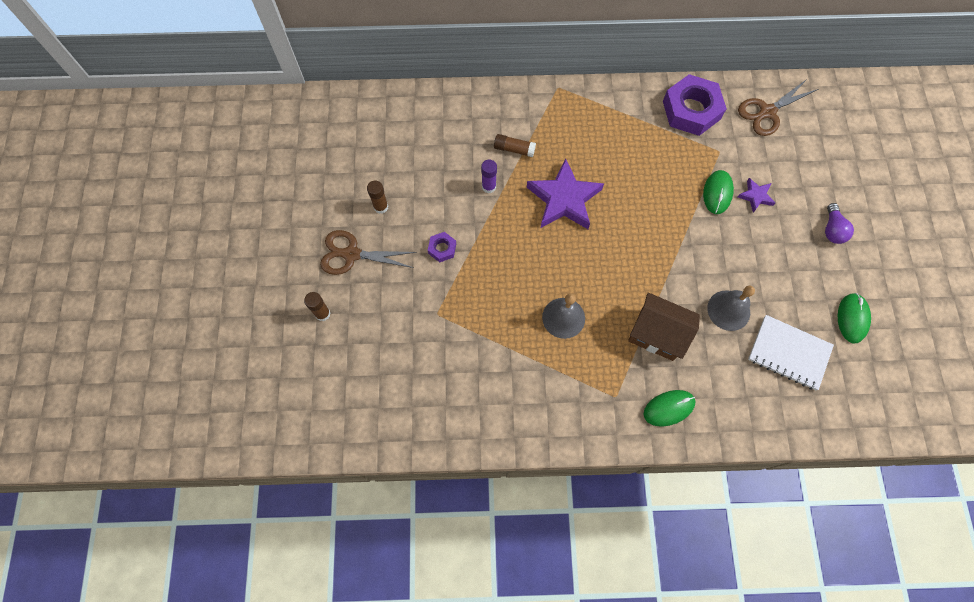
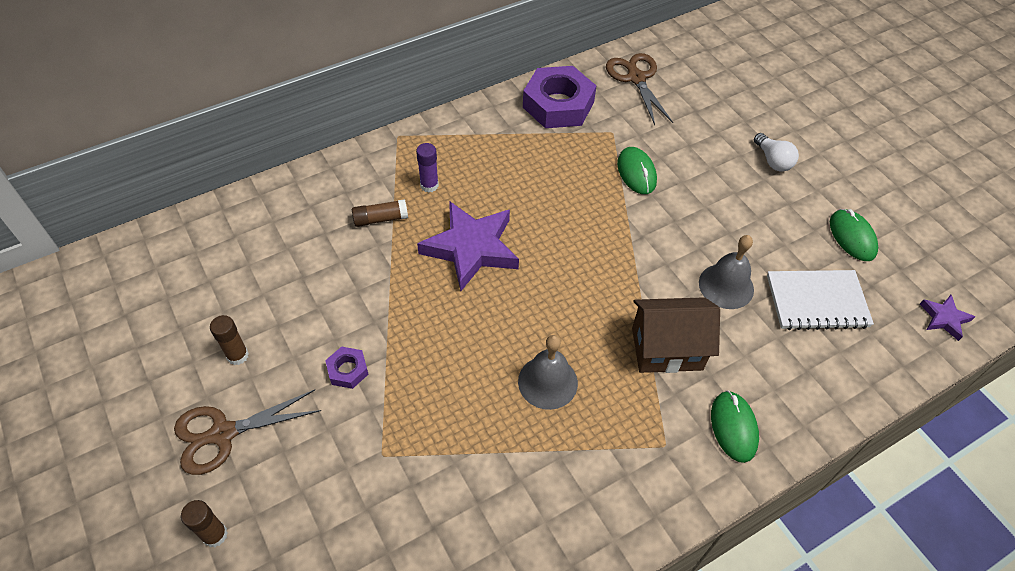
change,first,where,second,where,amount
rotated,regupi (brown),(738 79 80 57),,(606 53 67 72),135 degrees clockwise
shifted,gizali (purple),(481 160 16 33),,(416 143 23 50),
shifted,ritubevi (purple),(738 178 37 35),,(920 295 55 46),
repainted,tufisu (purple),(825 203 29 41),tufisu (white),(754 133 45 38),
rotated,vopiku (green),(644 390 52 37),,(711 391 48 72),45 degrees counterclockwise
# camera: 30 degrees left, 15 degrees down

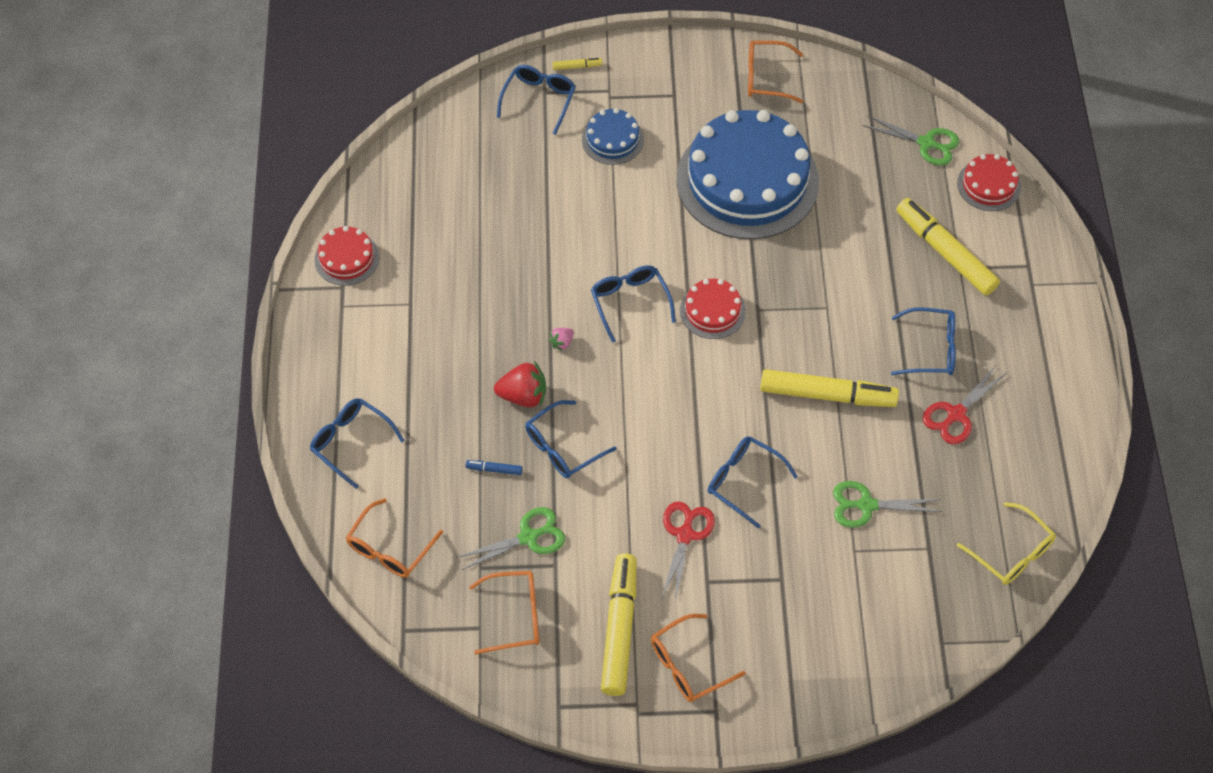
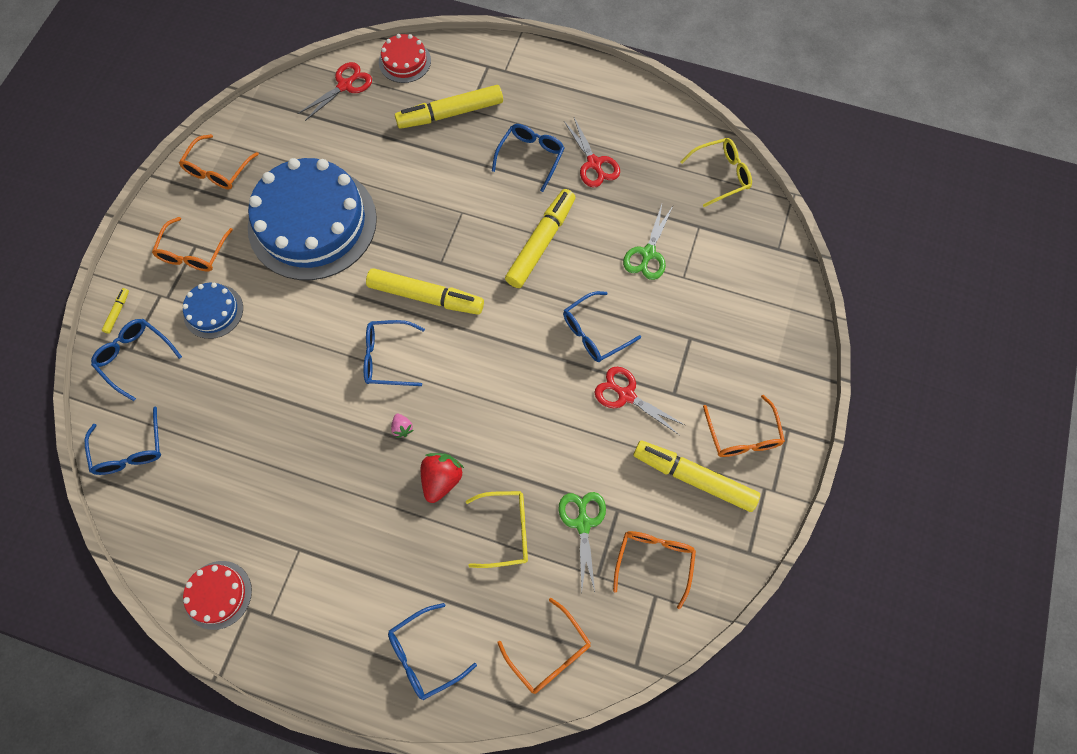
change,first,where,second,where,amount
repainted,regupi (green),(863 115 96 51),regupi (red),(297 62 75 59),
swapped,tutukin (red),(680 279 66 60),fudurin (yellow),(366 268 118 47),
shifted,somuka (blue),(525 400 92 78),,(85 407 76 68),
swapped,fudurin (blue),(466 460 56 15),somuka (yellow),(466 491 62 77),
new,,,somuka (orange),(152 217 81 54),
# camera: 70 degrees left, 10 degrees up

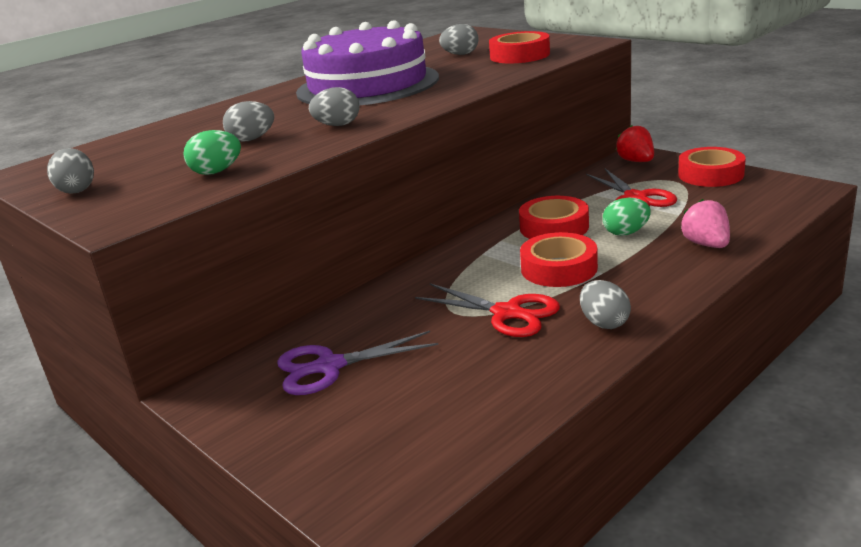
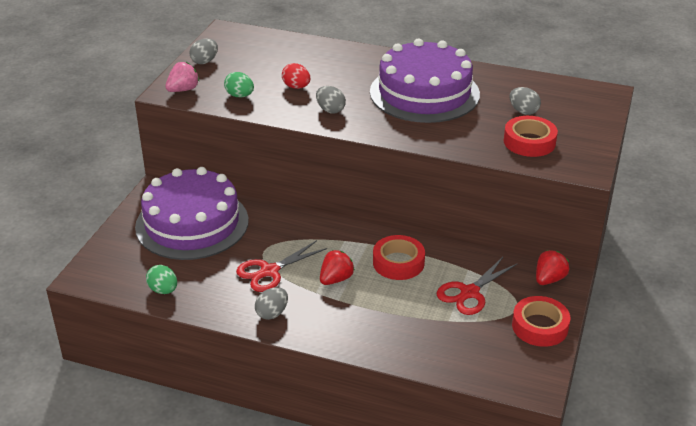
change,first,where,second,where,amount
repainted,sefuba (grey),(223 101 51 41),sefuba (red),(282 63 28 26),
shifted,sefuba (green),(603 198 48 38),,(146 265 31 29),
shifted,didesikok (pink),(681 199 49 49),,(165 62 34 30),
swapped,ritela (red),(520 232 78 55),didesikok (red),(320 250 35 35),
rotated,regupi (red),(415 283 145 54),,(236 240 91 52),45 degrees clockwise
swapped,regupi (purple),(277 331 161 64),tutukin (purple),(135 167 114 93),
# camera: 60 degrees right, 10 degrees up

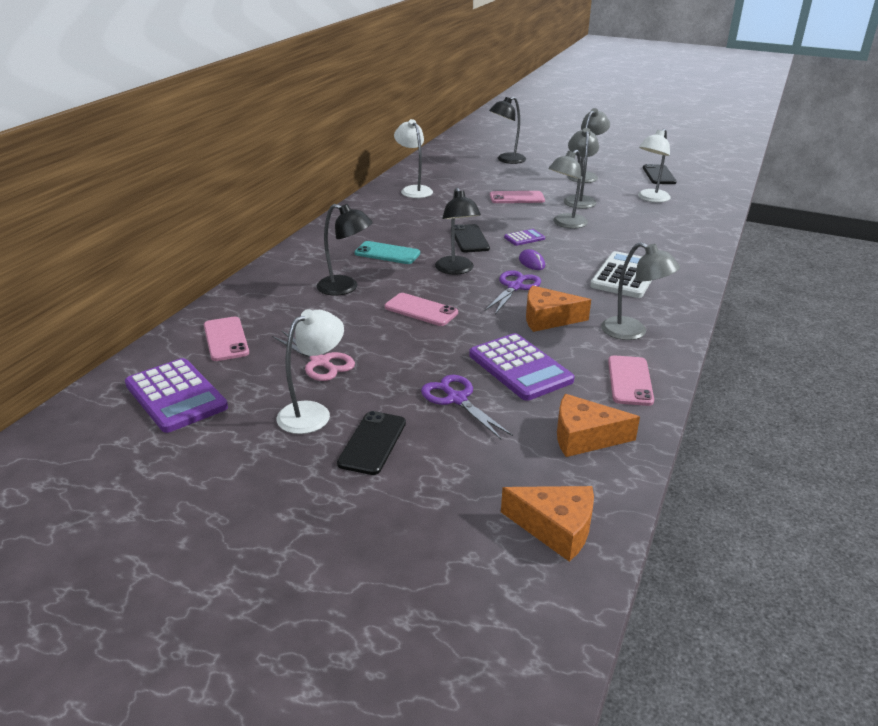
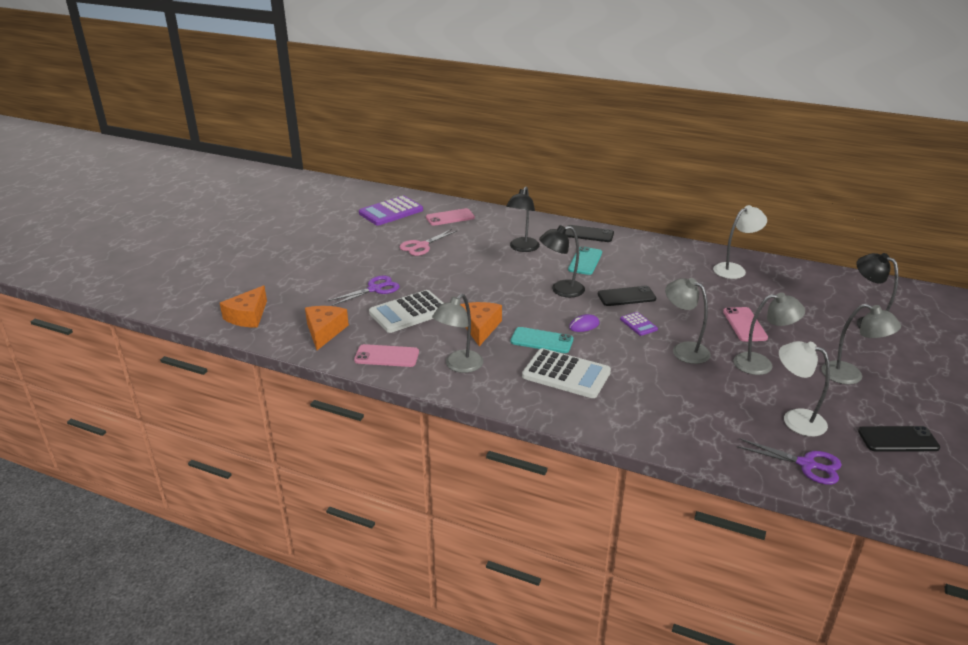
change,first,where,second,where,amount
shifted,regupi (purple),(485 270 56 44),,(736 438 106 47),
gone,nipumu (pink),(385 293 73 33),,,
gone,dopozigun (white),(276 309 68 125),,,
repainted,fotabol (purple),(469 333 106 68),fotabol (white),(369 290 74 43),
shifted,nipumu (black),(337 411 69 64),,(565 225 49 17),
new,,,nipumu (turquoise),(510 327 63 26),
# camera: 90 degrees right, 0 degrees up

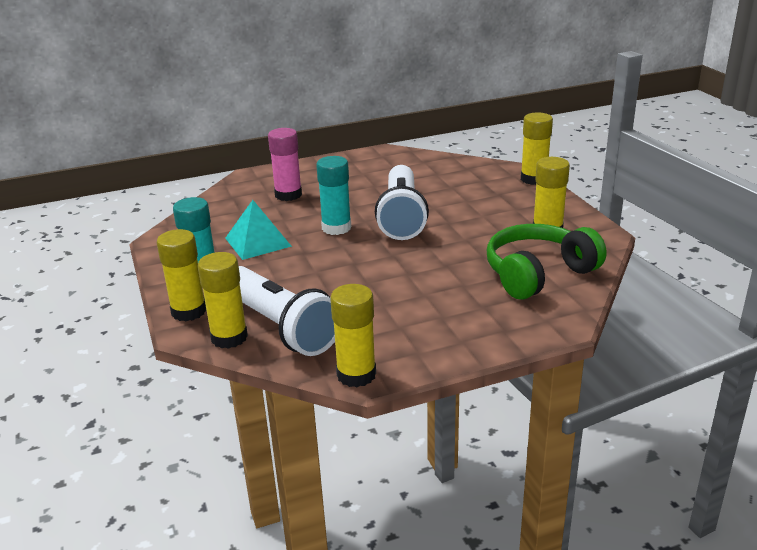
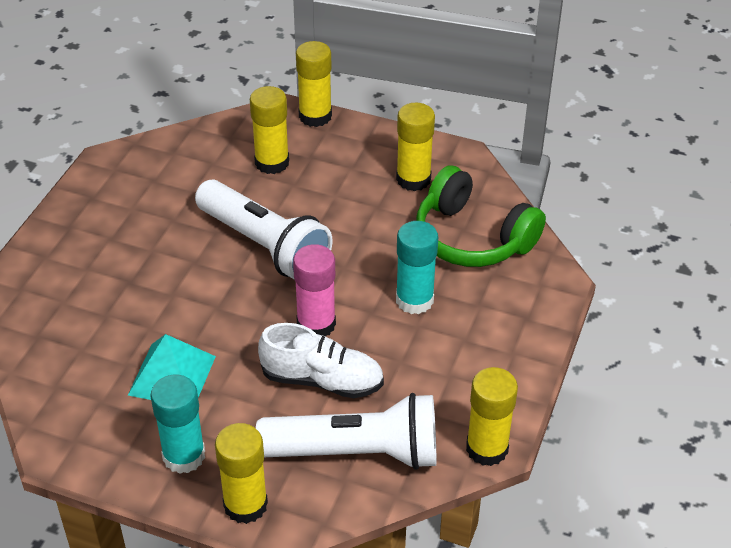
change,first,where,second,where,amount
shifted,gizali (pink),(268 128 34 73),,(293 244 43 92),
shifted,gizali (turquoise),(316 156 35 79),,(396 221 42 93),
rotated,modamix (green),(487 224 120 76),,(416 165 130 102),60 degrees counterclockwise
shifted,gizali (yellow),(198 252 50 97),,(250 86 39 88),
new,,,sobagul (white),(258 323 126 75),
# camera: 50 degrees left, 15 degrees up

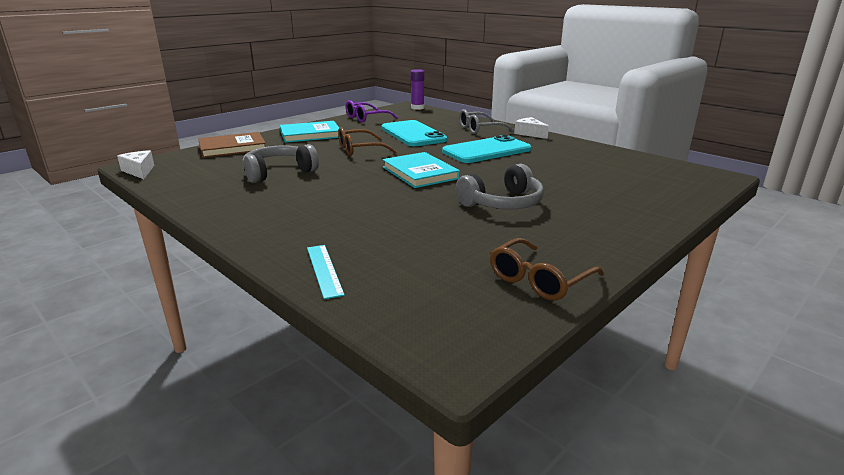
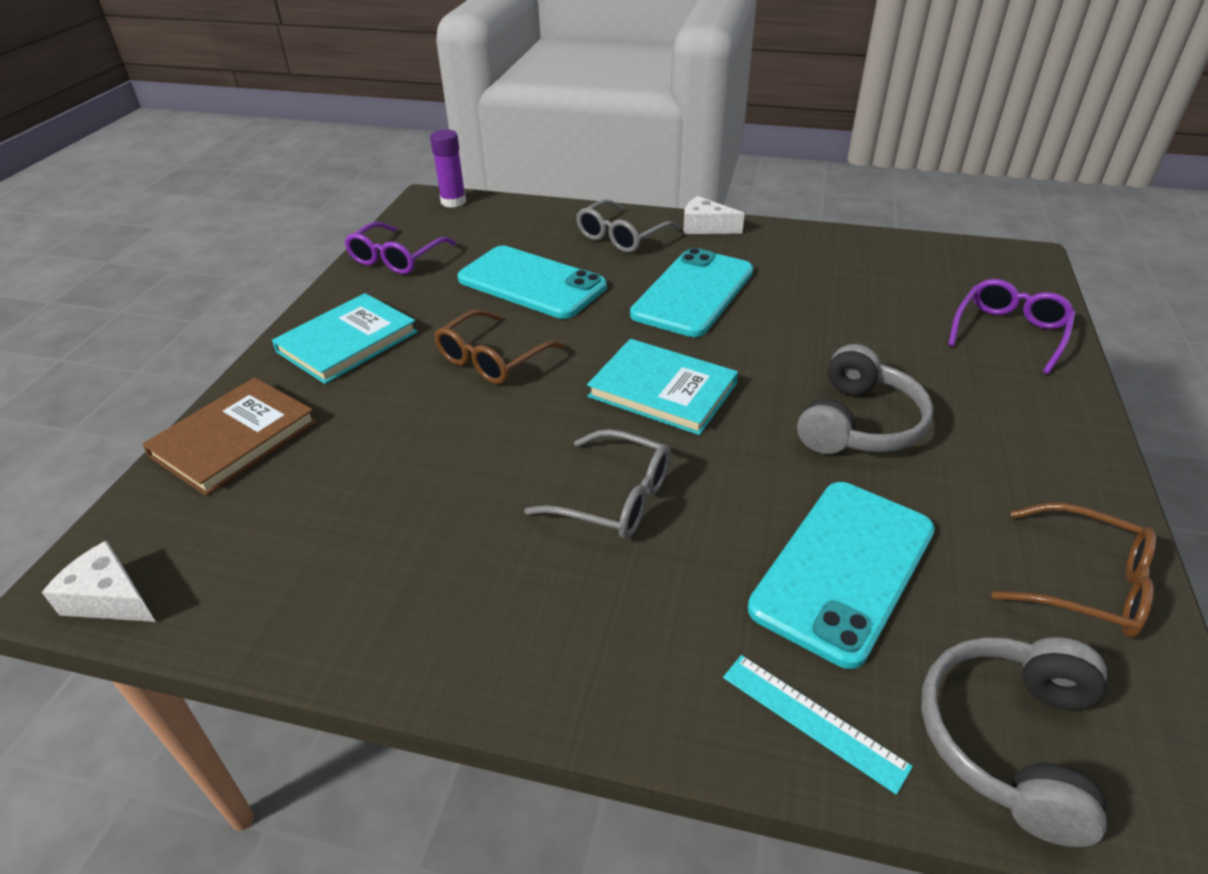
change,first,where,second,where,amount
shifted,modamix (grey),(243 144 76 39),,(921 637 186 210),
rotated,somuka (brown),(490 238 114 62),,(991 503 166 135),75 degrees counterclockwise
new,,,somuka (purple),(948 279 128 95),
new,,,somuka (grey),(524 429 147 110),
new,,,nipumu (turquoise),(748 482 187 187),
# camera: 30 degrees left, 15 degrees up

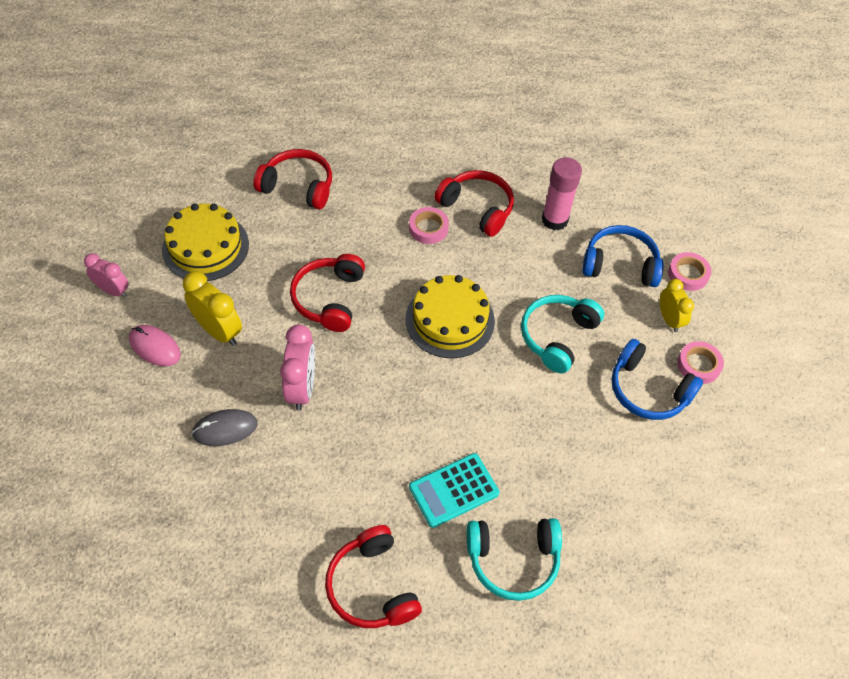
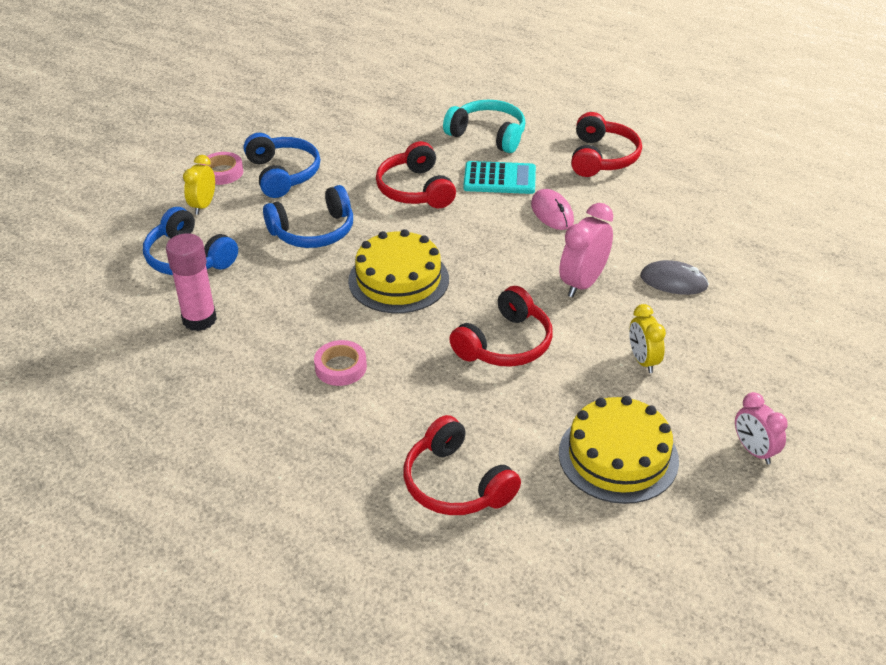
change,first,where,second,where,amount
shifted,modamix (red),(434 170 80 67),,(376 141 80 67),
gone,ritela (pink),(668 252 44 39),,,
scaled,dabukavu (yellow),(183 271 59 75),,(629 304 37 69),x0.67
repainted,modamix (turquoise),(521 295 83 78),modamix (blue),(263 185 90 63),
shifted,vopiku (pink),(129 325 52 41),,(531 189 43 41),
# camera: 145 degrees left, 15 degrees down

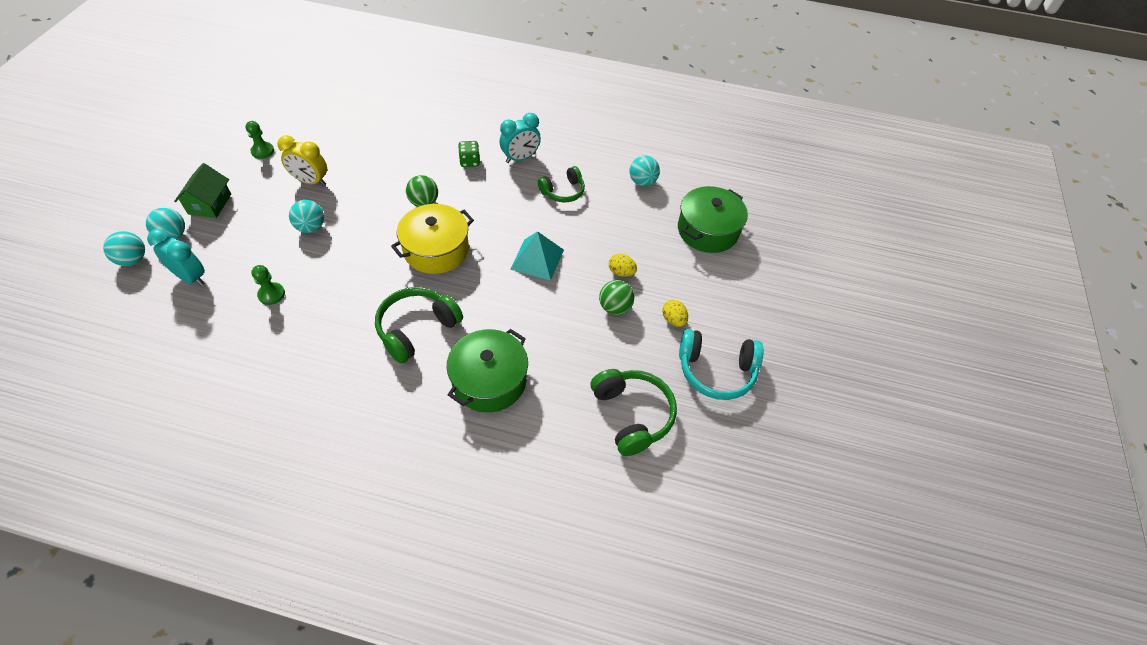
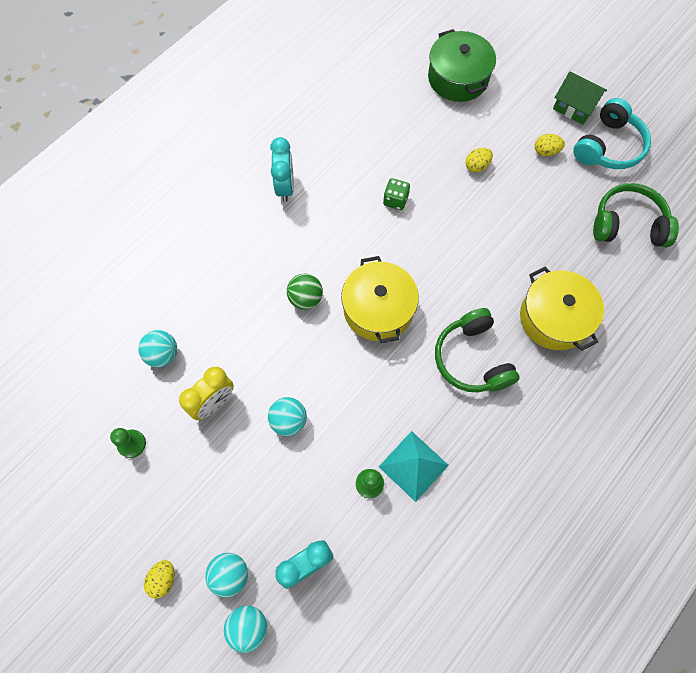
change,first,where,second,where,amount
shifted,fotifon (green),(458 141 22 26),,(383 178 27 32),
shifted,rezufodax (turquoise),(630 155 30 31),,(138 330 39 37),
shifted,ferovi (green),(174 163 57 55),,(553 72 54 52),
gone,modamix (green),(538 166 47 37),,,
shifted,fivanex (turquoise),(510 231 54 50),,(379 431 70 71),
gone,rezufodax (green),(599 280 35 35),,,
repainted,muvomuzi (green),(447 329 81 84),muvomuzi (yellow),(520 267 84 84),
new,,,sefuba (yellow),(144 560 31 39),
# camera: 60 degrees left, 15 degrees up

